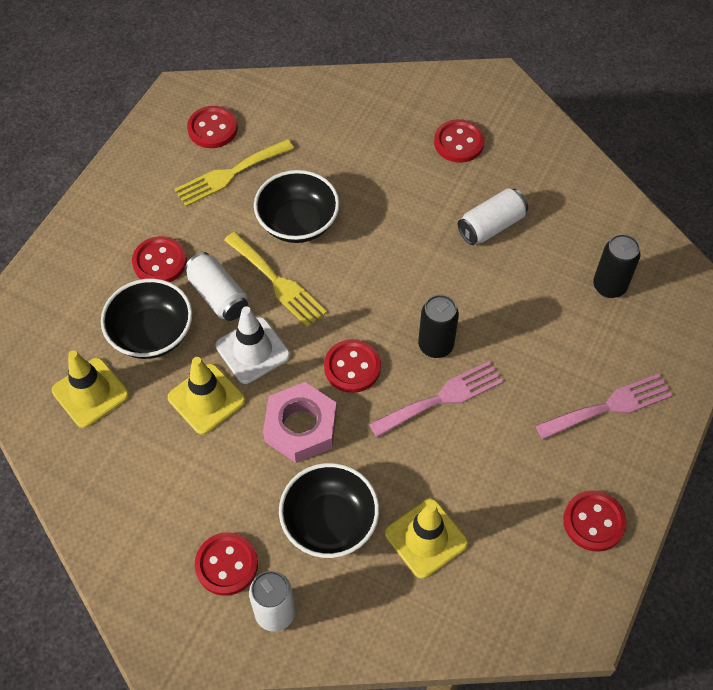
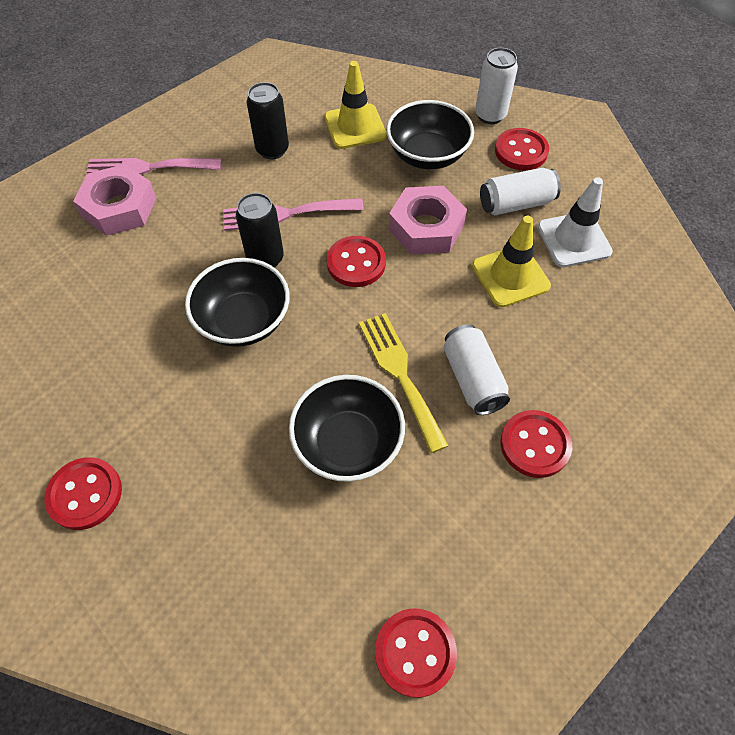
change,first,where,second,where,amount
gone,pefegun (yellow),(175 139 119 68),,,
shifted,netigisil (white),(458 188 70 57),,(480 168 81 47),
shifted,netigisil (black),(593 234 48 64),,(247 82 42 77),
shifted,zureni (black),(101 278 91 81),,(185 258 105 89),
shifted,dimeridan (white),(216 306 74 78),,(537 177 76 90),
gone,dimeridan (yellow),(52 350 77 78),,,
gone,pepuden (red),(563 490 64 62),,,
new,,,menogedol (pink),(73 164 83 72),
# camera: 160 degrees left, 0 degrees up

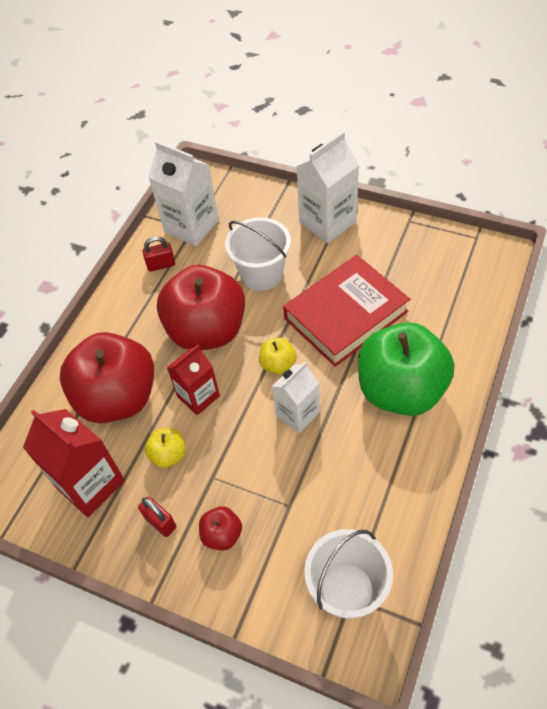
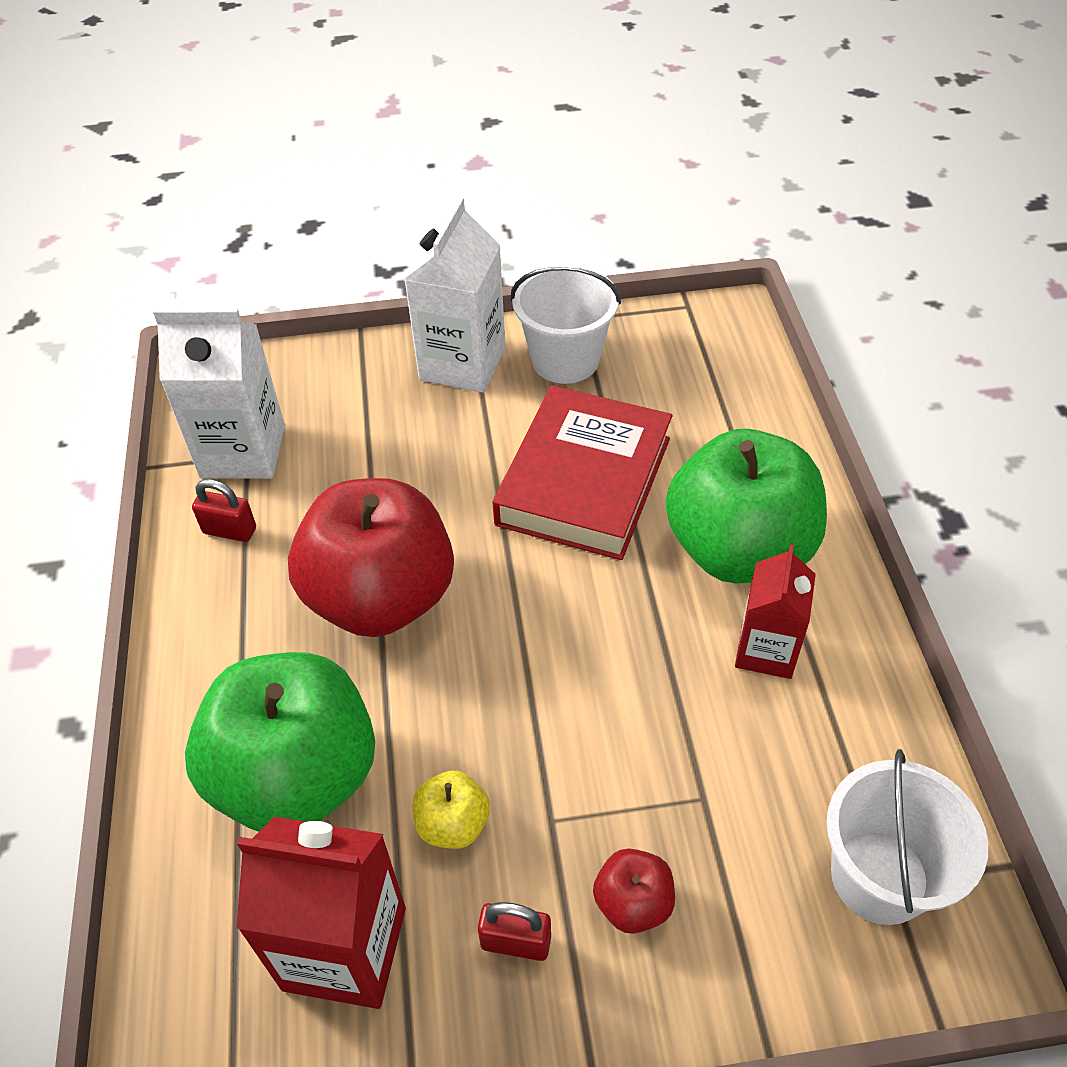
change,first,where,second,where,amount
shifted,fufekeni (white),(225 217 66 74),,(510 265 111 119),
rotated,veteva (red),(142 236 33 36),,(192 479 64 63),60 degrees clockwise
repainted,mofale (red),(60 332 94 91),mofale (green),(185 652 190 180),
gone,mofale (yellow),(259 338 38 36),,,
shifted,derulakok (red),(167 345 53 70),,(735 545 81 134),
gone,derulakok (white),(272 362 48 71),,,
# camera: 35 degrees left, 5 degrees down

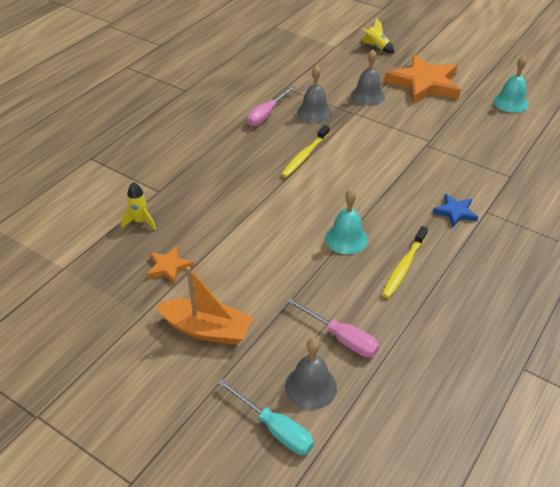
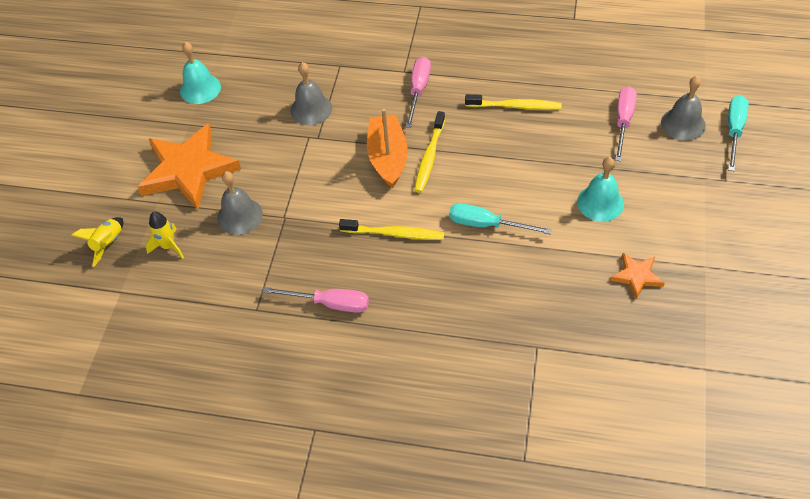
change,first,where,second,where,amount
shifted,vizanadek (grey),(297 65 35 58),,(290 62 42 63),
shifted,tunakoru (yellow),(121 182 35 48),,(145 211 39 48),
shifted,vizanadek (turquoise),(325 189 43 65),,(577 157 47 65),
swapped,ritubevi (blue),(433 194 45 33),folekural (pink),(405 57 26 71),
shifted,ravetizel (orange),(156 266 97 79),,(367 109 41 79),
new,,,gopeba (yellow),(414 111 31 82),
new,,,folekural (turquoise),(449 203 103 31),
# camera: 110 degrees left, 10 degrees up

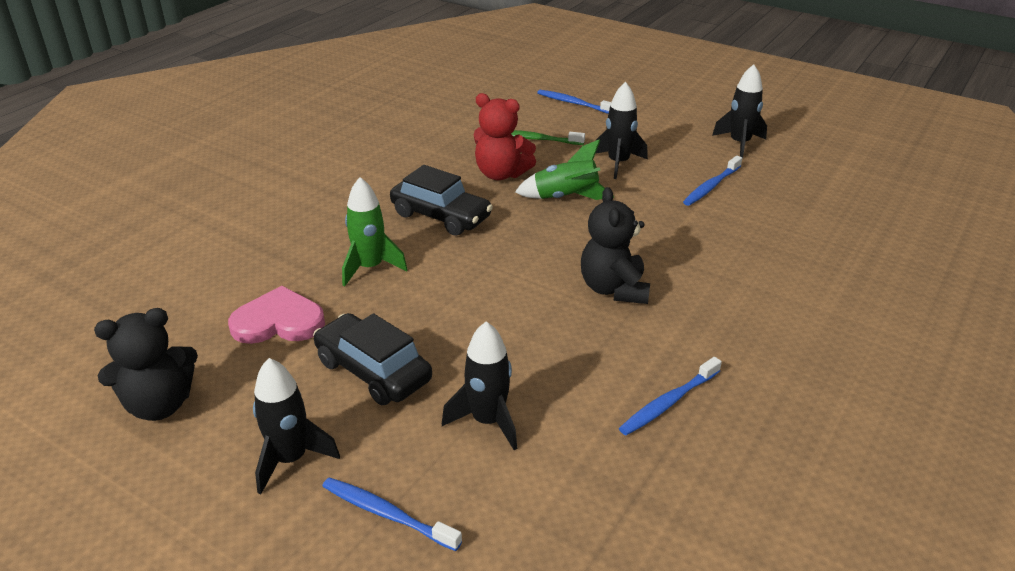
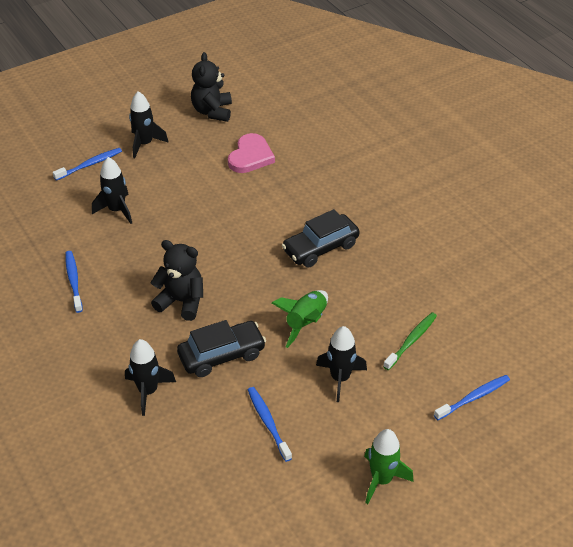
change,first,where,second,where,amount
shifted,tunakoru (black),(712 64 55 95),,(125 339 51 77),
gone,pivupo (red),(474 93 62 87),,,
shifted,tunakoru (green),(342 177 66 110),,(364 429 50 75),
shifted,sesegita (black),(313 313 119 92),,(177 320 89 57),
# camera: 115 degrees right, 10 degrees up

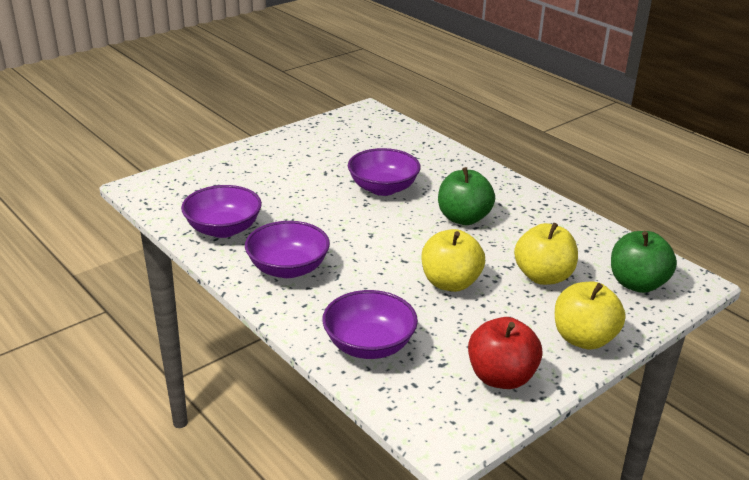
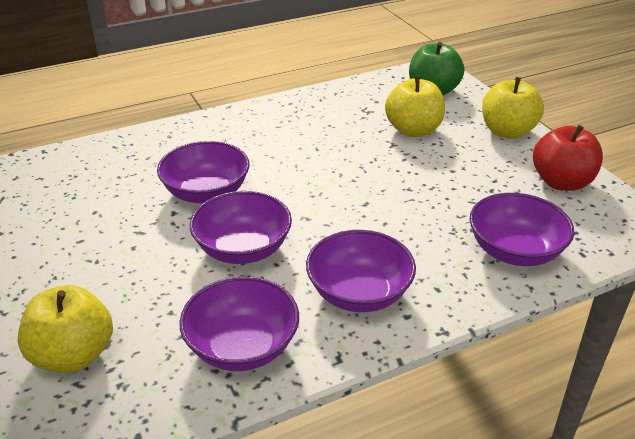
change,first,where,second,where,amount
gone,mofale (green),(438 167 57 58),,,
shifted,mofale (yellow),(422 229 63 63),,(18 285 95 88),
new,,,zureni (purple),(190 191 102 73),
# camera: 75 degrees left, 5 degrees up

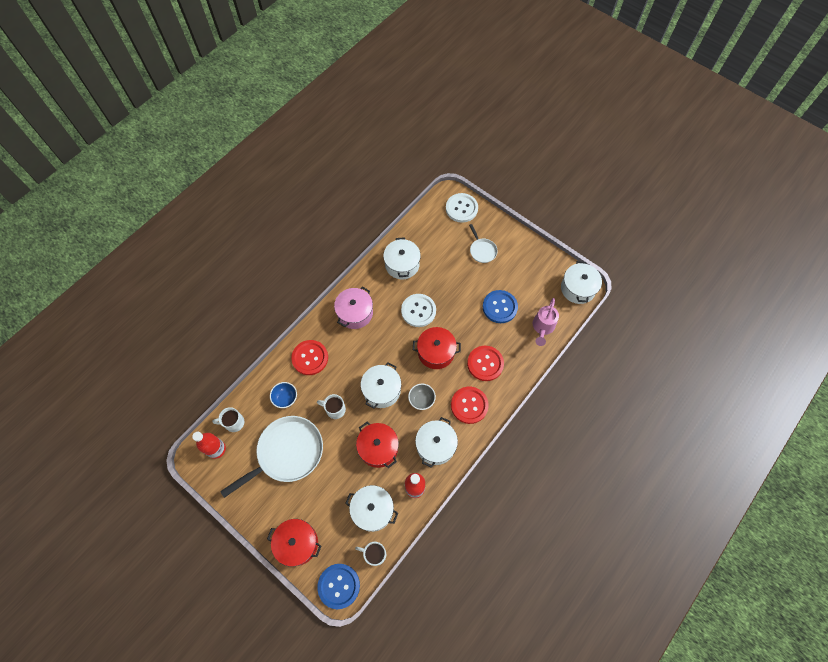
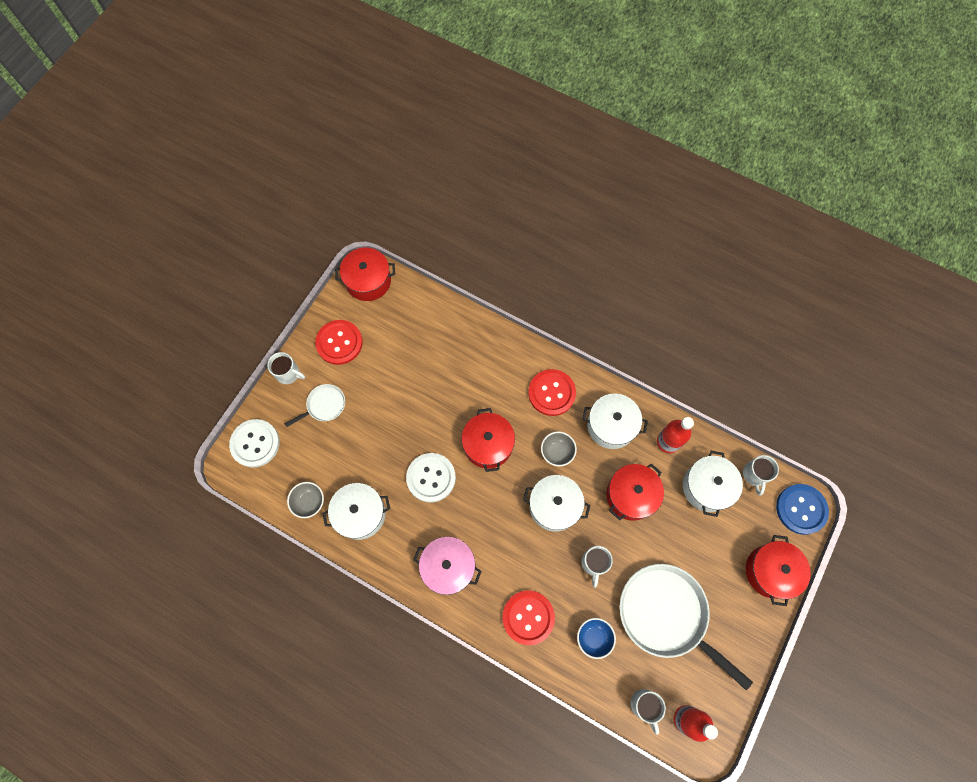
change,first,where,second,where,amount
repainted,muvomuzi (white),(561 261 41 43),muvomuzi (red),(335 248 60 53),
gone,pepuden (blue),(483 290 35 33),,,
gone,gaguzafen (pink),(533 298 26 48),,,
shifted,pepuden (red),(467 346 37 35),,(315 320 48 45),
new,,,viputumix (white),(267 352 38 32),
new,,,zureni (grey),(287 482 37 36),
# camera: 100 degrees left, 5 degrees up

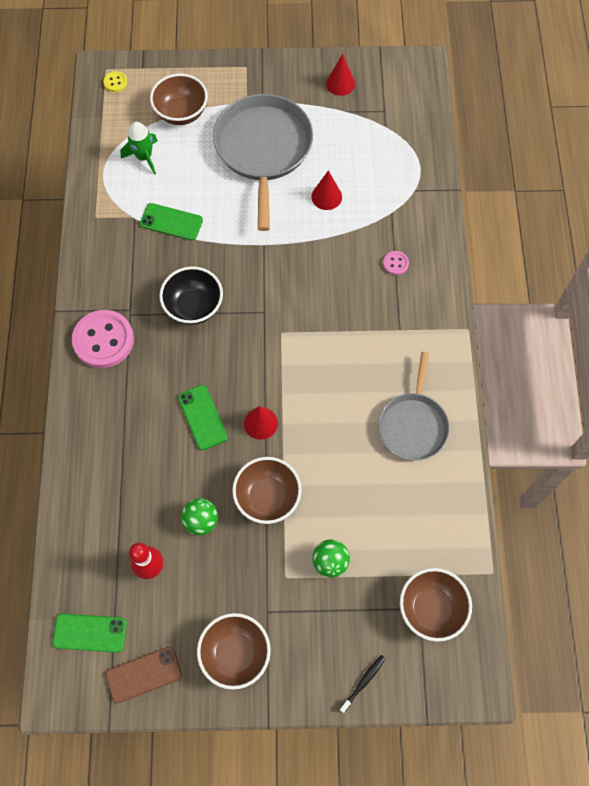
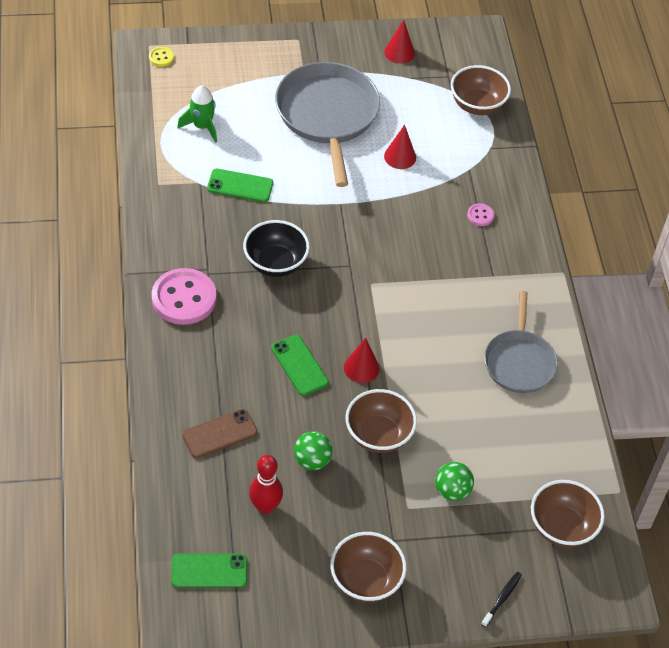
change,first,where,second,where,amount
shifted,zureni (brown),(150 73 58 52),,(451 65 60 50),
shifted,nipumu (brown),(106 646 76 57),,(182 409 76 49),
# camera: 10 degrees left, 15 degrees down

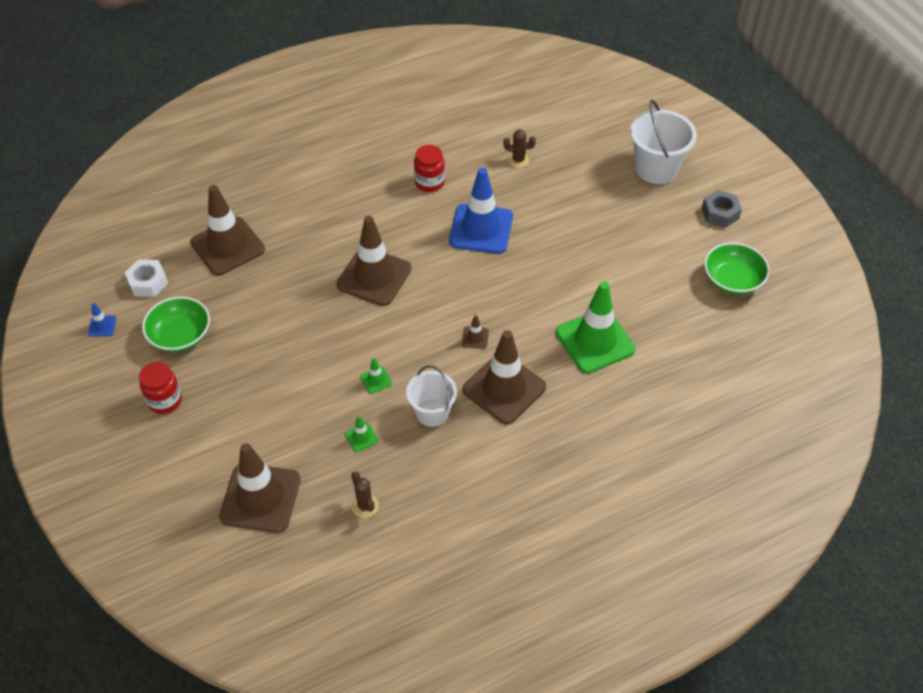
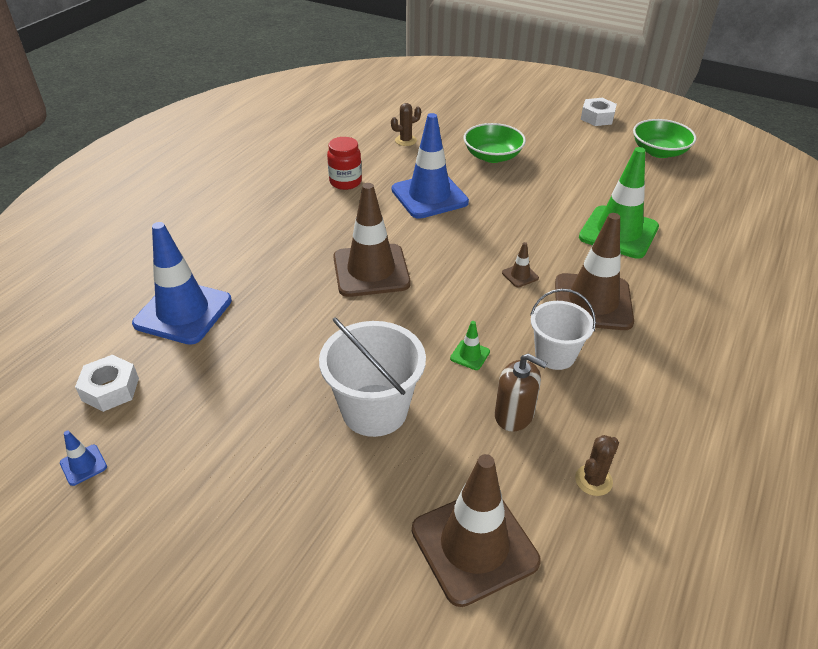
change,first,where,second,where,amount
shifted,fufekeni (white),(630 99 67 85),,(319 317 107 120),
repainted,dimeridan (brown),(190 185 75 90),dimeridan (blue),(132 222 100 123),
repainted,menogedol (grey),(702 190 40 38),menogedol (white),(581 98 36 28),
shifted,zureni (green),(142 296 68 56),,(463 123 63 40),
gone,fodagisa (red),(139 362 43 52),,,
swapped,dimeridan (green),(345 415 33 37),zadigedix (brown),(495 353 52 79),
rotated,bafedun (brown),(351 471 28 47),,(575 435 44 61),75 degrees counterclockwise
# camera: 35 degrees left, 10 degrees down

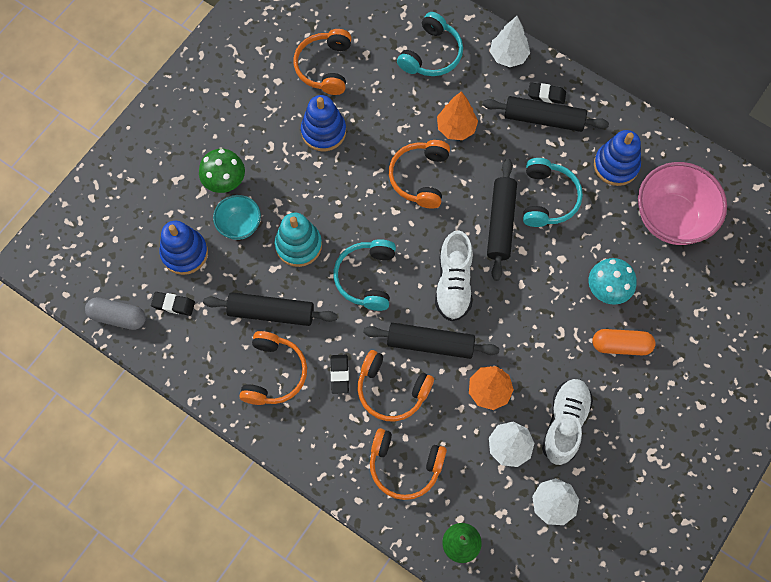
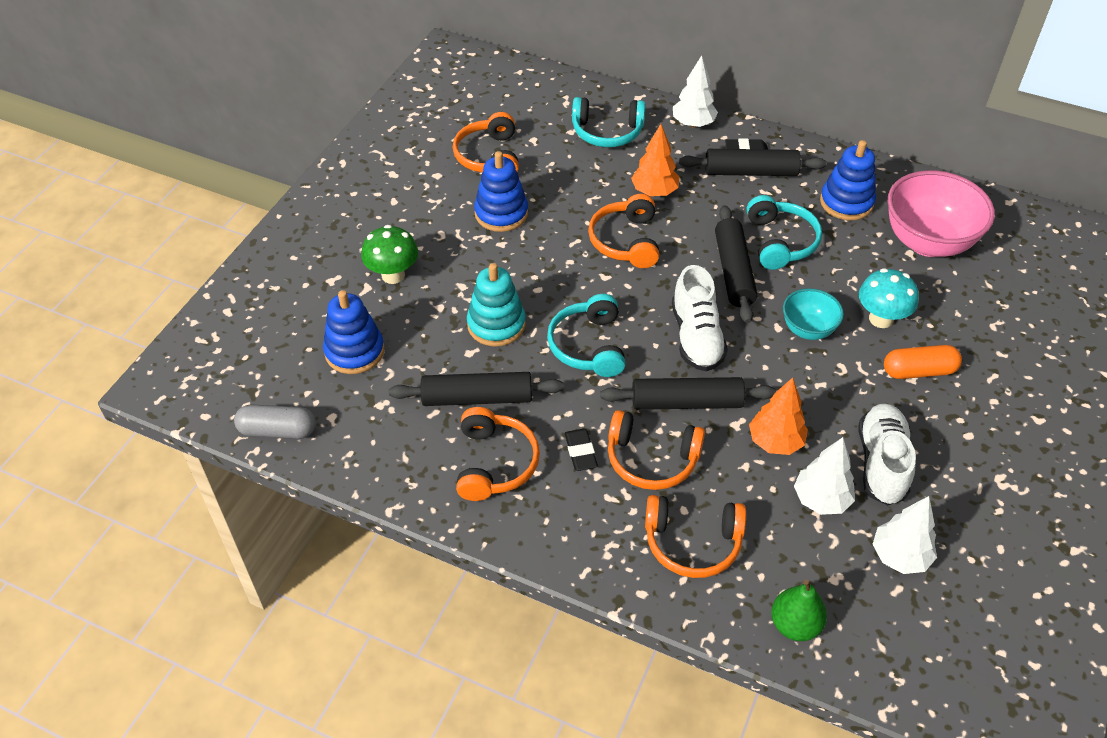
change,first,where,second,where,amount
rotated,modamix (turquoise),(397 12 66 64),,(572 97 73 50),75 degrees clockwise
shifted,zureni (turquoise),(213 195 48 45),,(783 288 61 52),
gone,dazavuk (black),(151 292 44 24),,,
# camera: 10 degrees left, 20 degrees down

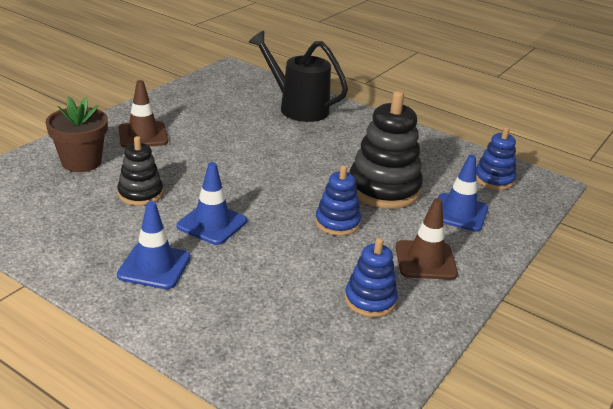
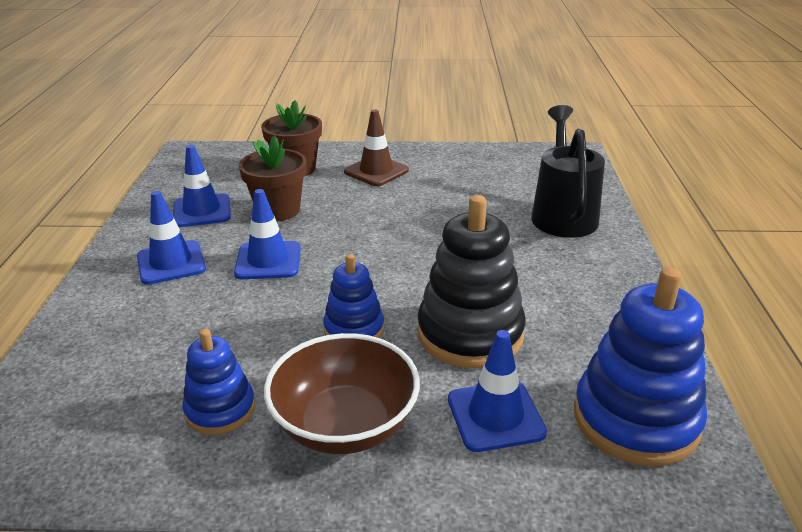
change,first,where,second,where,amount
scaled,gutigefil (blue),(476 127 40 63),,(574 267 133 199),x1.74
swapped,gutigefil (black),(117 136 46 70),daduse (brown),(239 135 67 86),
swapped,dimeridan (brown),(396 198 62 82),zureni (brown),(264 333 156 121),
new,,,dimeridan (blue),(173 145 58 82),
# camera: 60 degrees right, 0 degrees up

